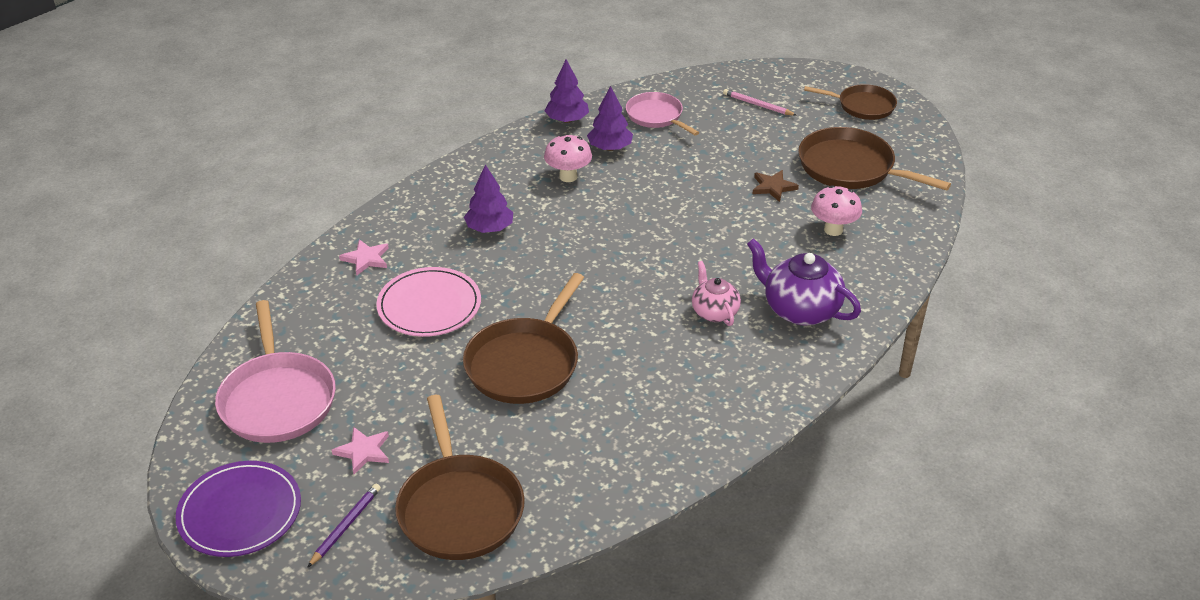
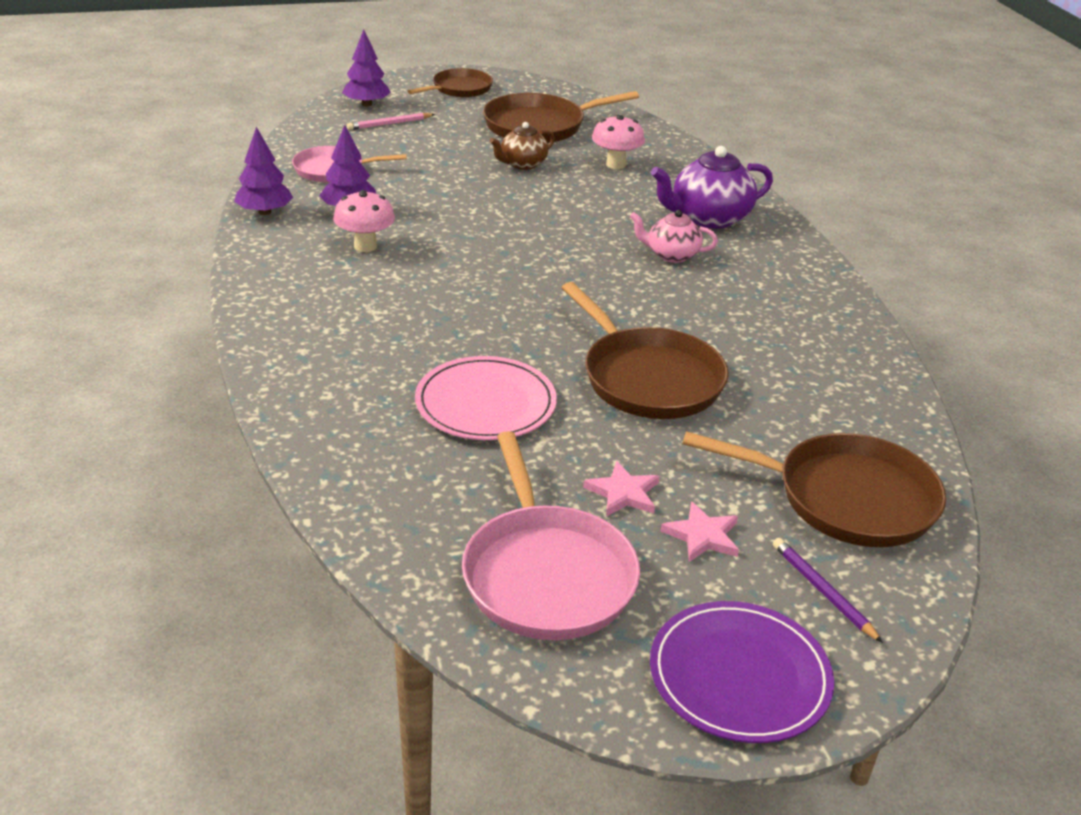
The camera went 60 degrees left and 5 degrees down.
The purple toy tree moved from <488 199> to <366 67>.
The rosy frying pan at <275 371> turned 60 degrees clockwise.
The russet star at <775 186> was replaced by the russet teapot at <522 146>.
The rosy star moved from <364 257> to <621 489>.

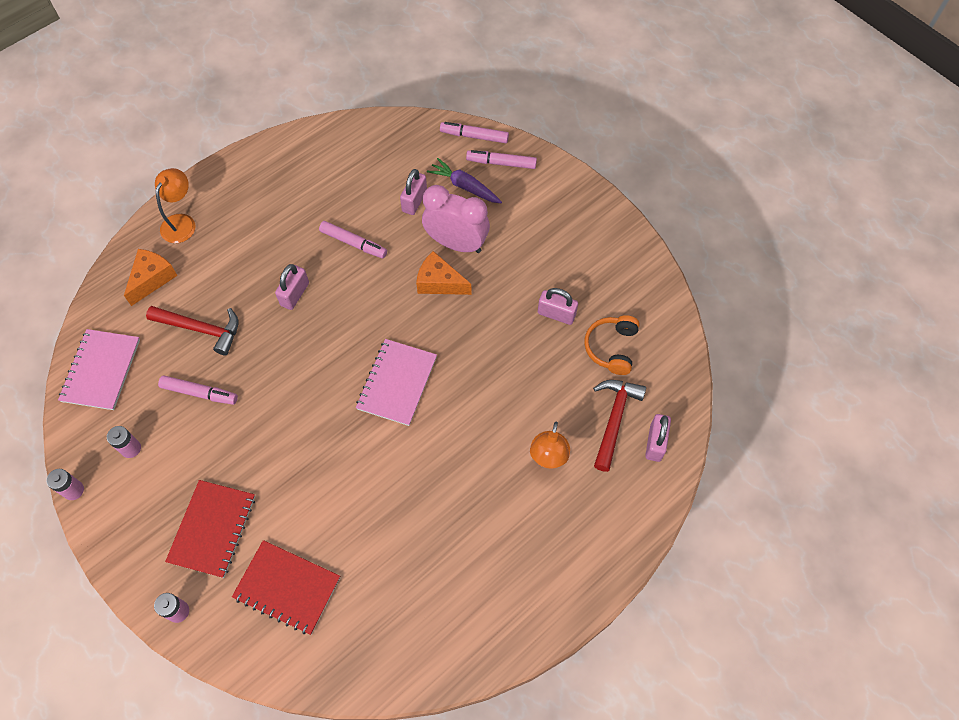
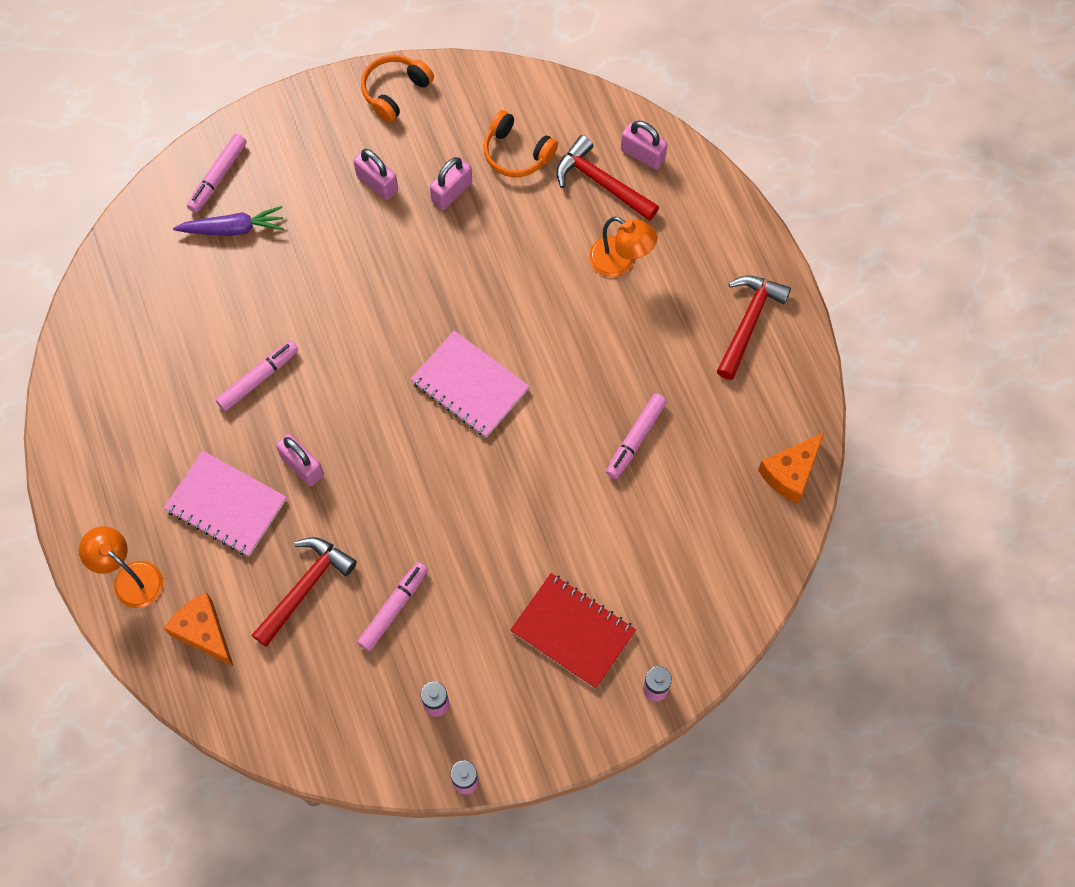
The camera went 70 degrees left and 5 degrees up.
The rosy notepad moved from <99 369> to <225 503>.
The purple toy carrot at <464 180> turned 150 degrees counterclockwise.
The rosy small lock moved from <413 192> to <375 174>.
The orange over-ear headphones at <397 89> appeared.
The rosy marker moved from <474 132> to <636 436>.
The red hammer at <754 328> appeared.
The orange cheese moved from <444 273> to <791 468>.
The red notepad at <286 587> disappeared.
The rosy clock at <456 219> disappeared.

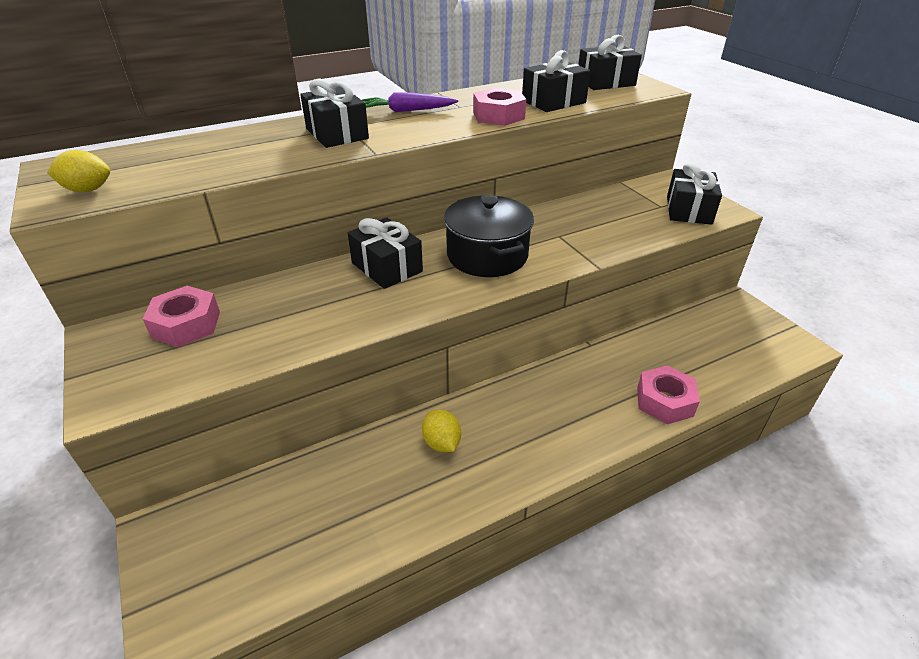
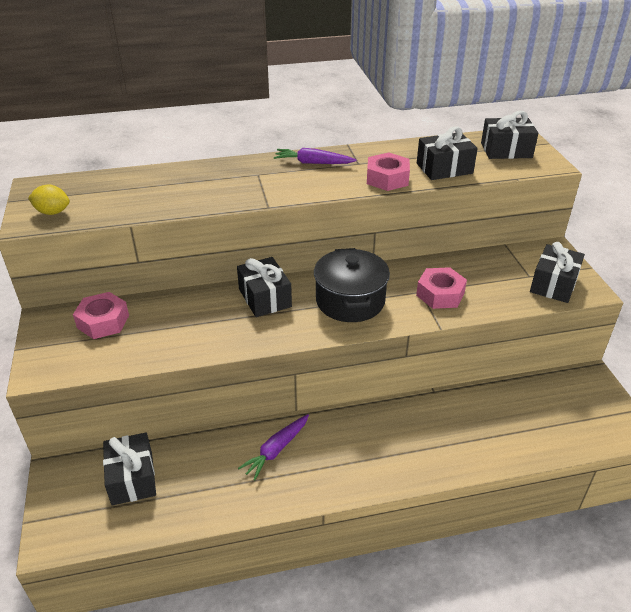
The camera went 15 degrees right and 0 degrees up.
The ebony present moved from <334 113> to <129 469>.
The golden toy lemon at <441 431> was replaced by the purple toy carrot at <273 447>.
The rosy hex nut moved from <668 394> to <441 288>.

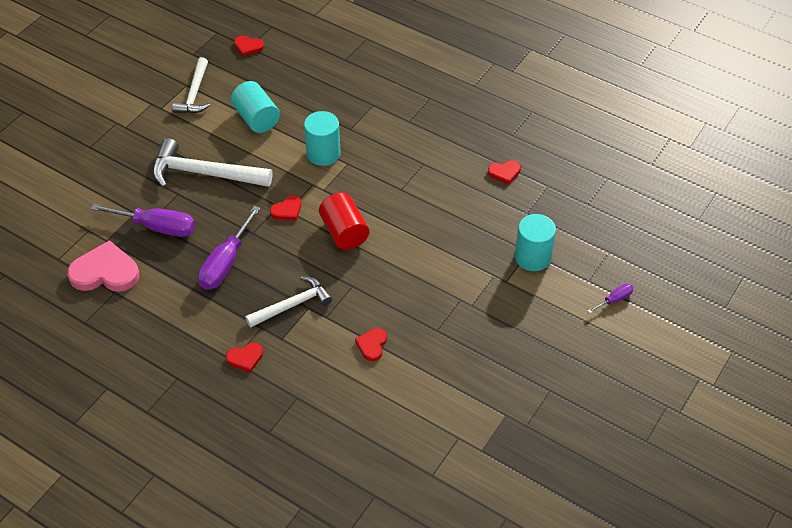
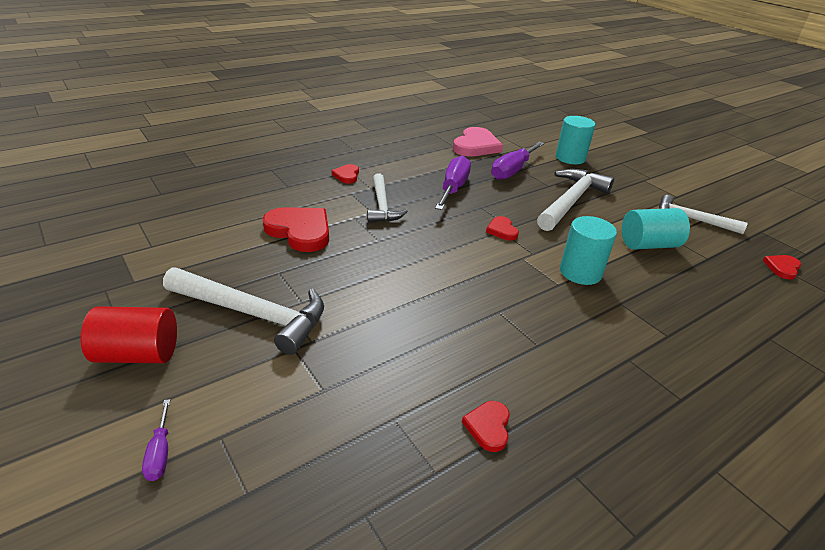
The camera went 110 degrees right and 15 degrees down.
The red cylinder moved from <344 221> to <129 334>.
The pure white hammer at <243 311> appeared.
The red heart shape at <371 344> changed to 1.97 times the size.
The purple hand screwdriver at <229 248> turned 60 degrees clockwise.
The teal cylinder moved from <535 242> to <575 140>.

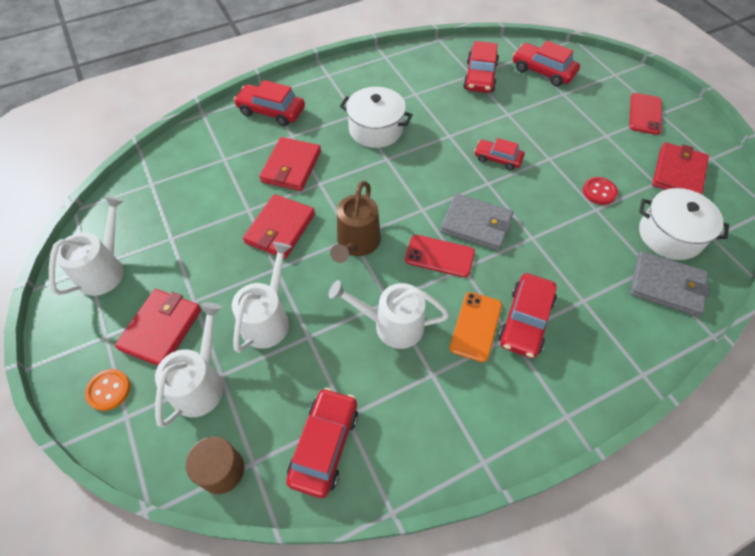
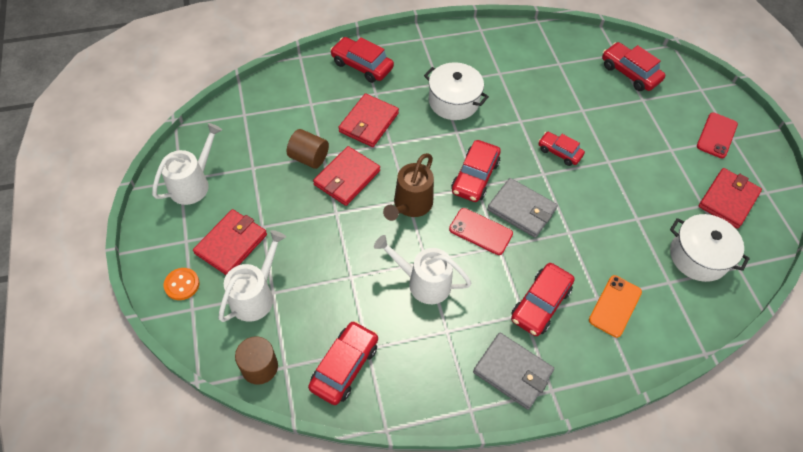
The camera went 10 degrees right and 0 degrees up.
The russet cylinder at <308 149> appeared.
The red car moved from <481 67> to <476 171>.
The ash-grey wallet moved from <670 284> to <513 371>.
The orange mobile phone moved from <475 327> to <615 306>.
The pure white sprinkling can at <262 297> disappeared.
The red button at <600 191> disappeared.

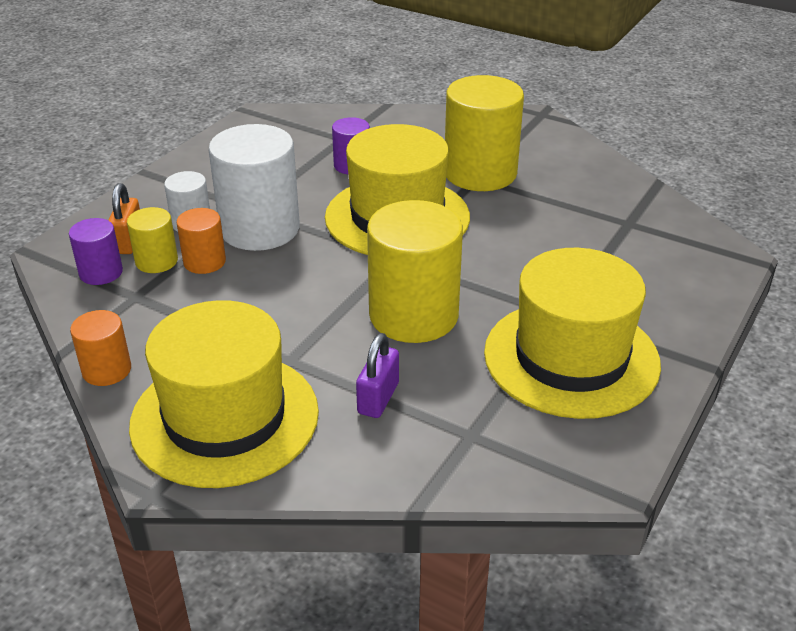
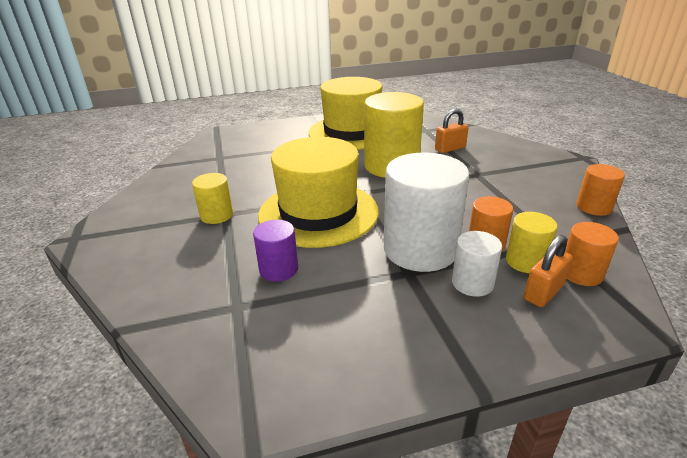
The camera went 135 degrees left and 5 degrees down.
The golden cylinder at <484 133> changed to 0.51 times the size.
The purple small lock at <377 375> became the orange small lock at <451 131>.
The purple cylinder at <96 251> became the orange cylinder at <592 254>.
The golden tall hat at <224 394> disappeared.

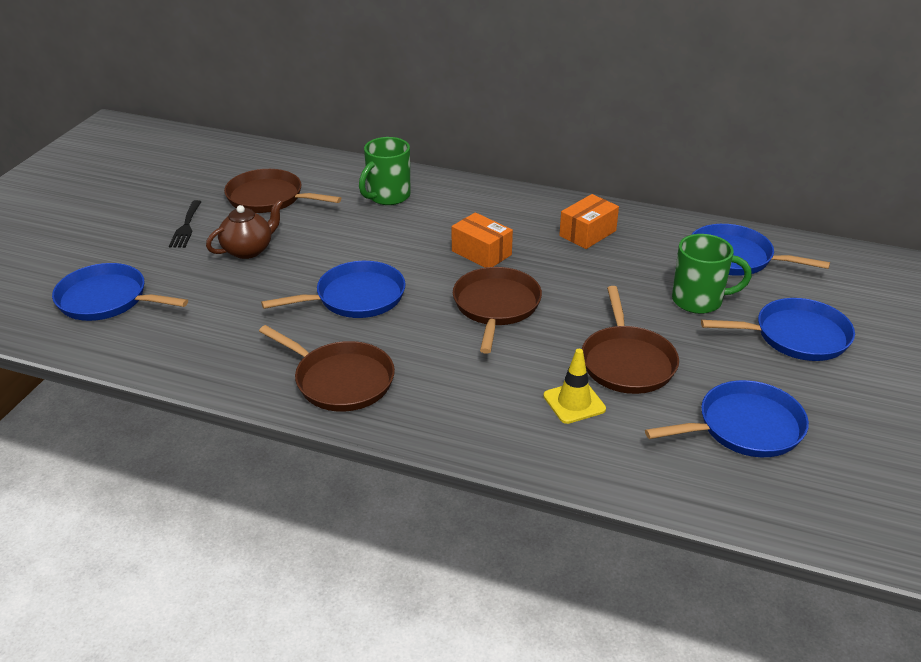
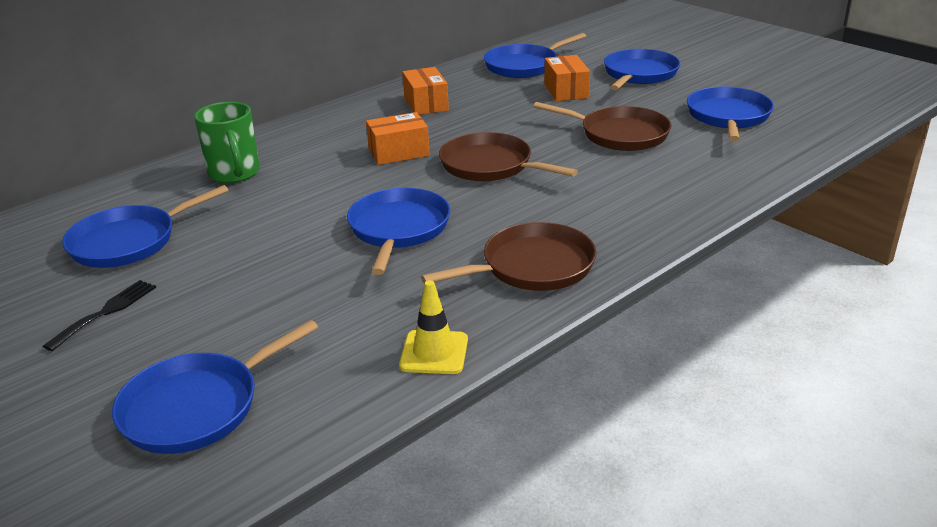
The camera went 60 degrees left and 5 degrees down.
The ebony dinner fork at <185 224> turned 90 degrees counterclockwise.
The russet frying pan at <282 191> became the royal blue frying pan at <145 226>.
The golden road cone moved from <574 386> to <433 327>.
The emerald tea mug at <712 274> was replaced by the orange parcel at <567 78>.
The russet teapot at <244 229> disappeared.

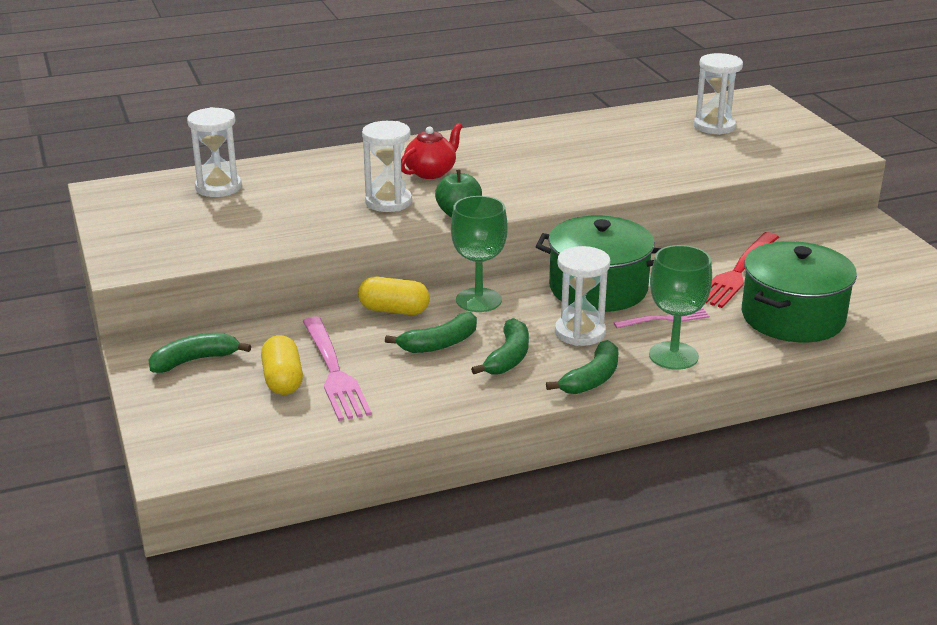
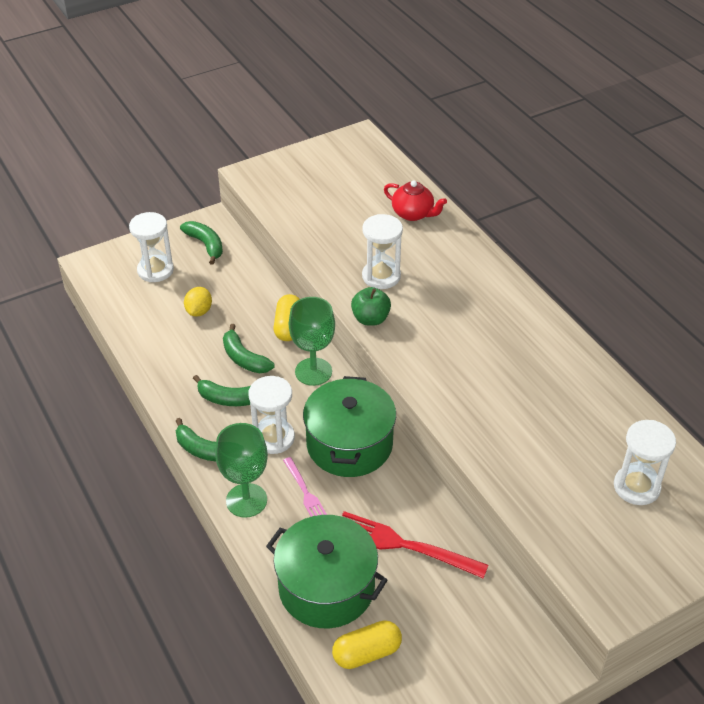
The camera went 80 degrees right and 15 degrees up.
The pure white sandglass moved from <214 152> to <151 247>.
The rosy dinner fork at <337 368> was replaced by the golden toy lemon at <198 301>.
The golden capsule moved from <282 365> to <367 644>.
The red teapot moved from <432 151> to <415 200>.

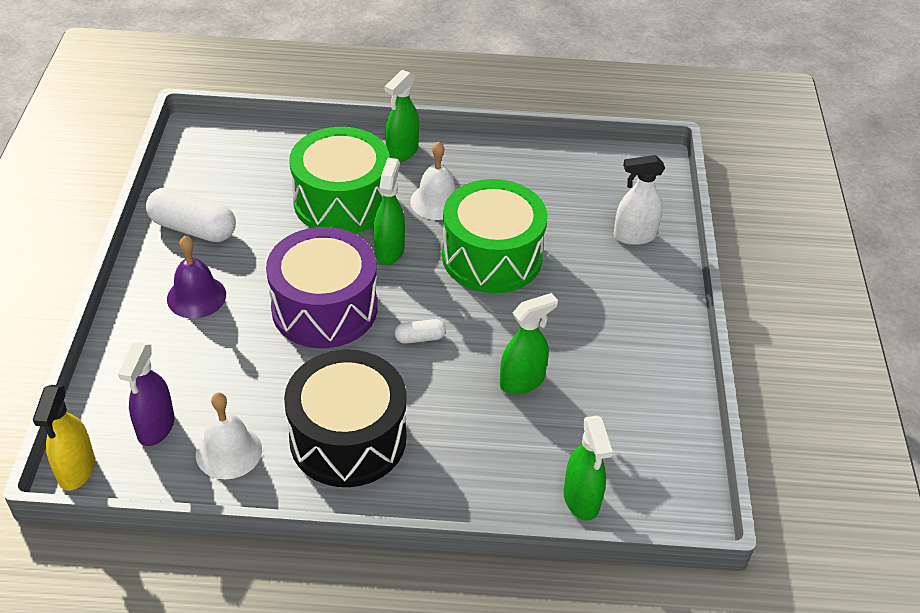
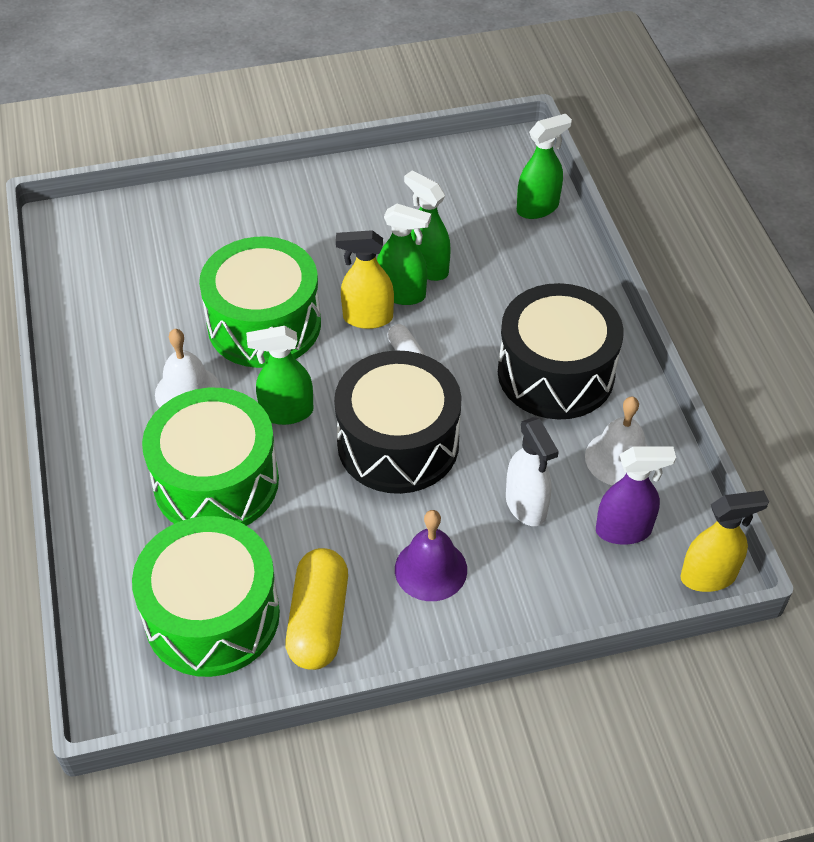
The camera went 105 degrees left and 5 degrees up.
The emerald toy drum at <206 596> appeared.
The pure white capsule at <191 214> became the golden capsule at <316 609>.
The purple toy drum at <322 287> became the ebony toy drum at <398 422>.
The golden spray cleaner at <365 279> appeared.
The emerald spray cleaner moved from <402 116> to <404 254>.
The pure white spray cleaner moved from <639 200> to <532 471>.

